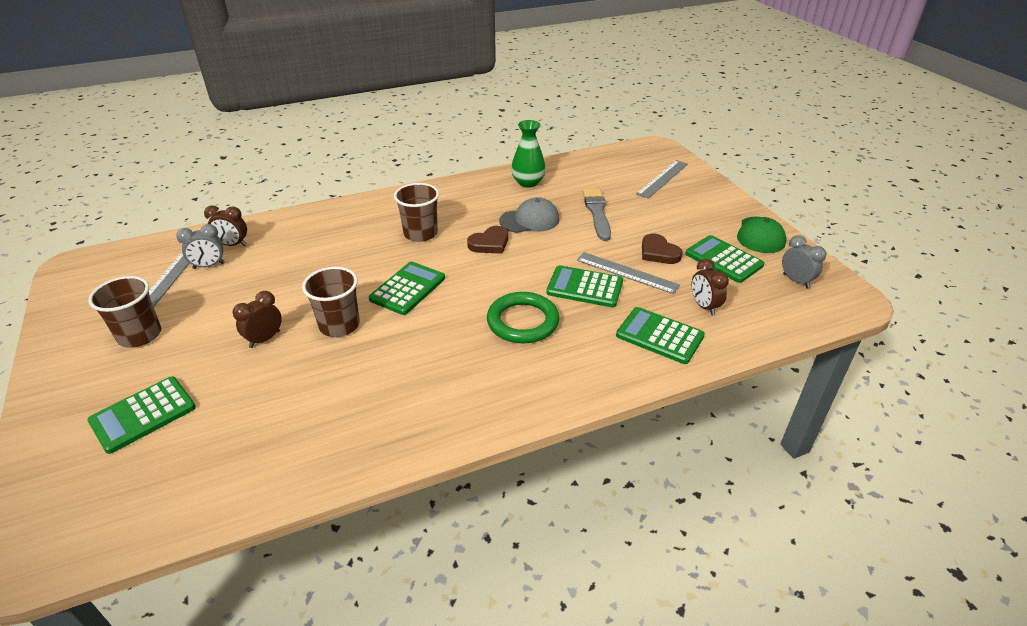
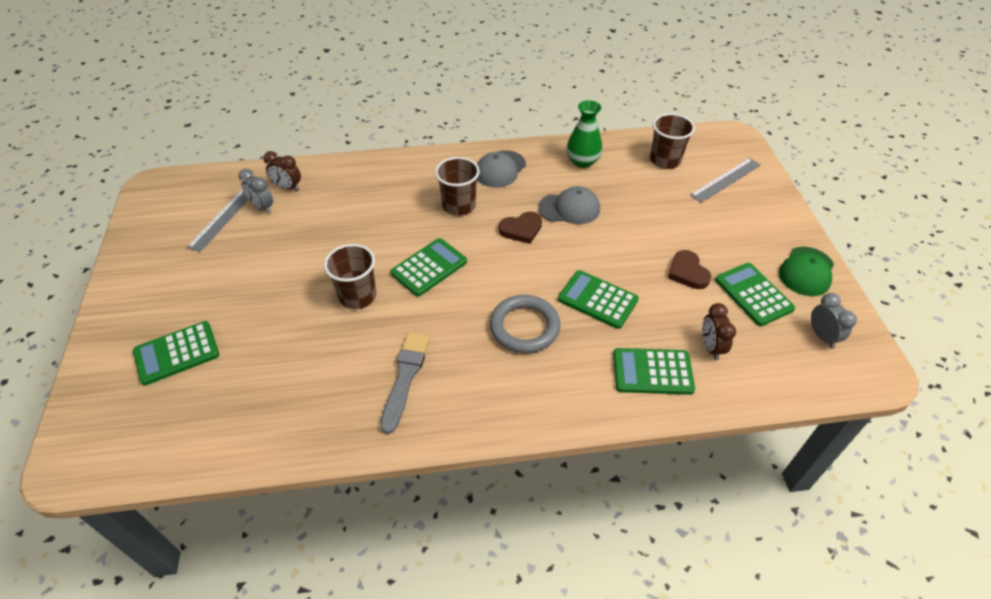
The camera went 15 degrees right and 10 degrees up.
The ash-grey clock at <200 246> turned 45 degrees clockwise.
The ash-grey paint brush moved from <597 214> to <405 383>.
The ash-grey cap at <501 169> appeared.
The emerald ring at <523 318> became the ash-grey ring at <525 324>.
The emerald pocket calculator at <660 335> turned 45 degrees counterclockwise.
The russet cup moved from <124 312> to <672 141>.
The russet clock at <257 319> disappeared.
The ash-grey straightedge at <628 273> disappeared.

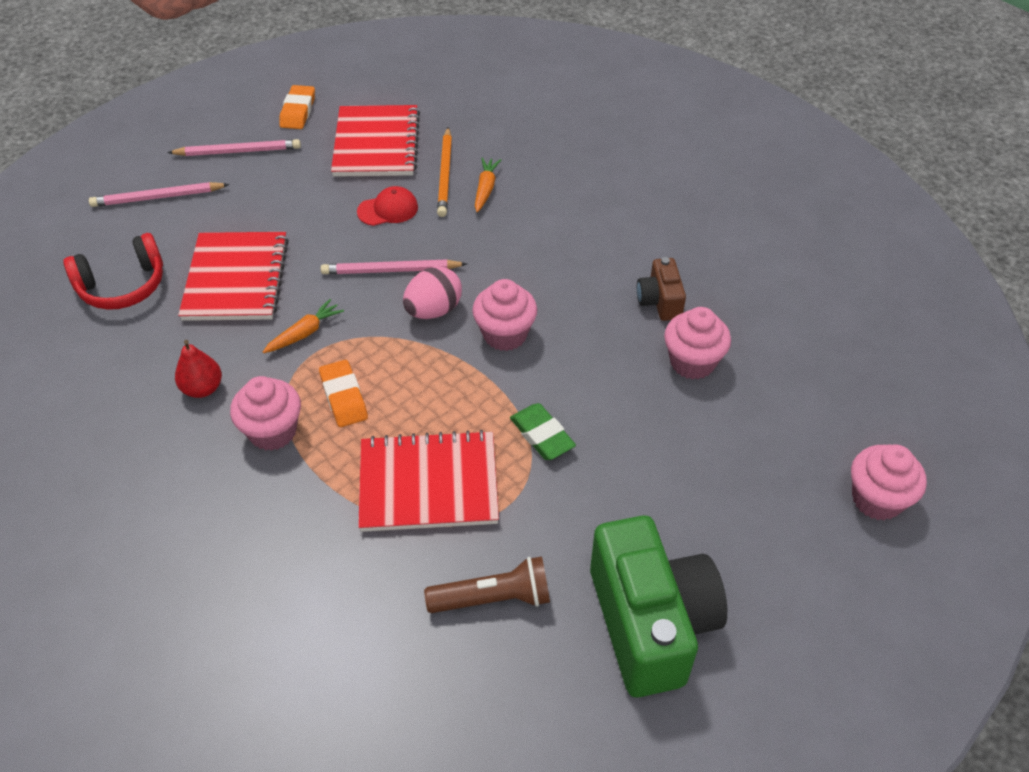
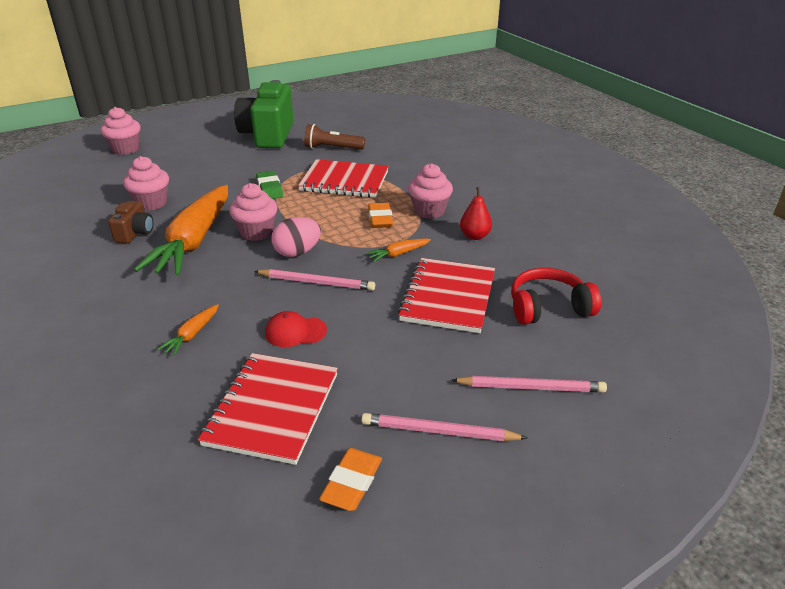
The camera went 165 degrees left and 15 degrees down.
The orange toy carrot at <181 230> appeared.
The orange lead pencil at <444 172> disappeared.

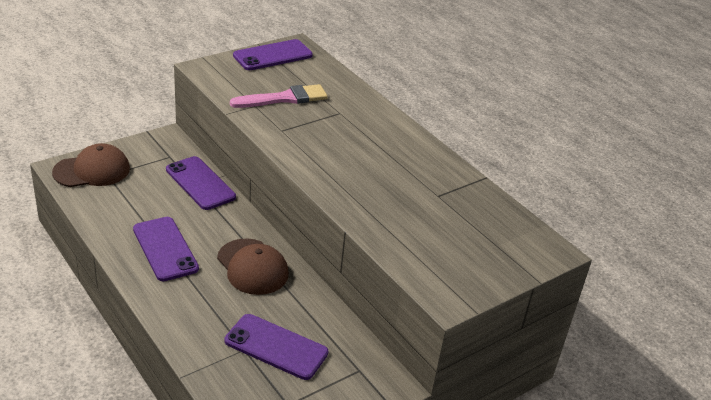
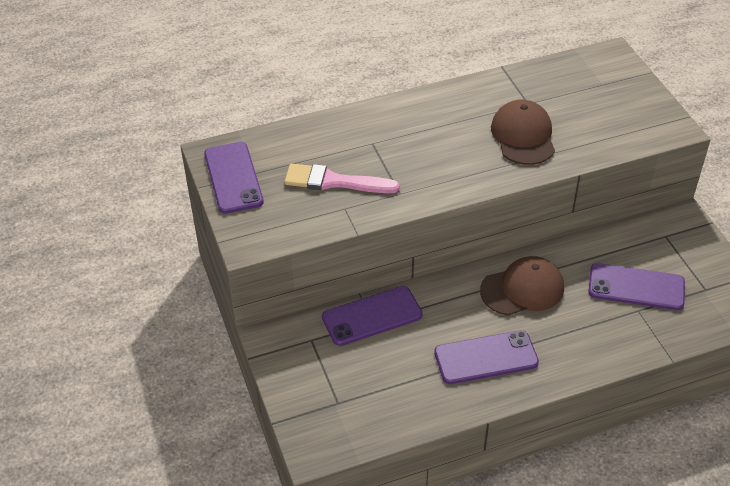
The camera went 70 degrees left and 10 degrees up.
The rosy paint brush at <279 96> turned 75 degrees counterclockwise.
The russet cap moved from <91 165> to <523 132>.
The purple mobile phone at <277 347> turned 60 degrees clockwise.

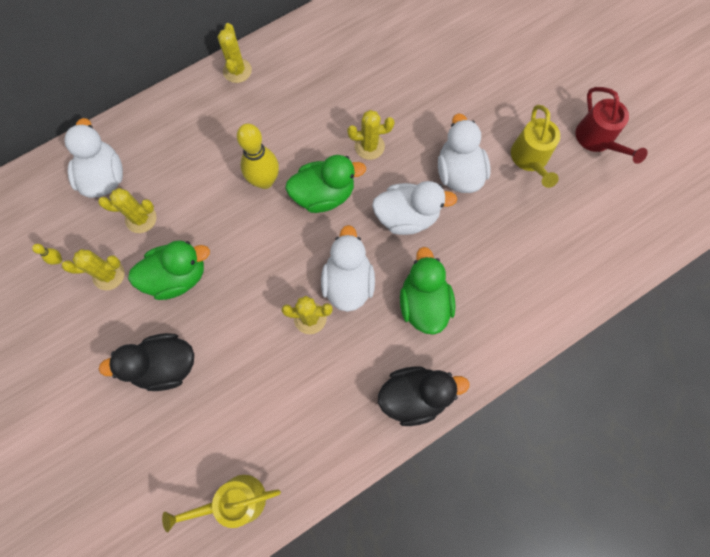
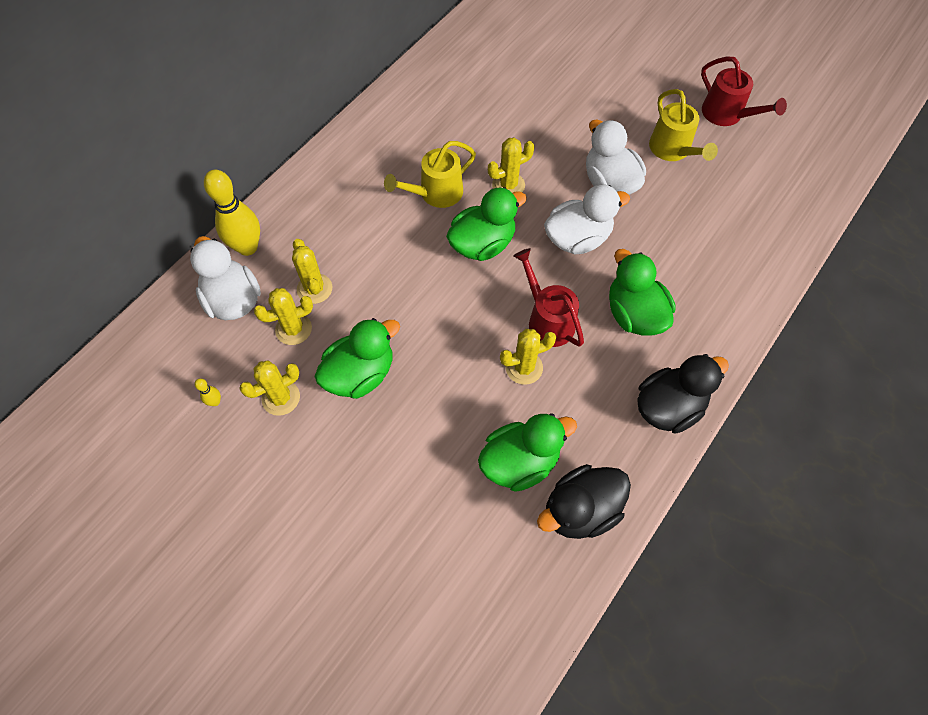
The camera went 20 degrees left and 10 degrees down.
The golden bowling pin moved from <258 156> to <232 212>.
The golden saguaro cactus moved from <235 53> to <312 271>.
The golden sprinkling can moved from <221 503> to <430 174>.
The emerald rubber duck at <527 452> appeared.
The pure white rubber duck at <348 268> was replaced by the red sprinkling can at <548 297>.
The ebony rubber duck moved from <146 362> to <584 501>.

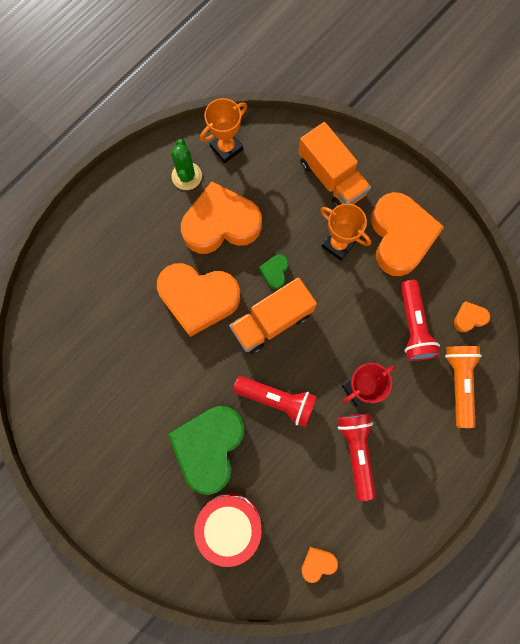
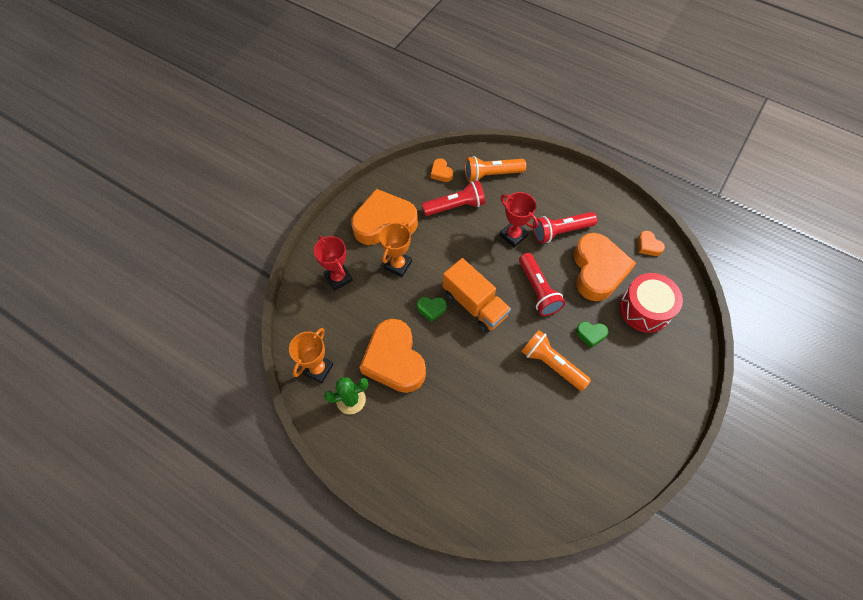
The camera went 100 degrees left and 15 degrees down.
The orange award cup at <223 130> turned 75 degrees clockwise.
The orange lorry at <334 164> was replaced by the red award cup at <333 263>.
The red flashlight at <275 401> turned 150 degrees clockwise.
The orange flashlight at <556 360> appeared.
The orange heart shape moved from <198 300> to <605 267>.
The emerald heart shape at <206 450> changed to 0.42 times the size.

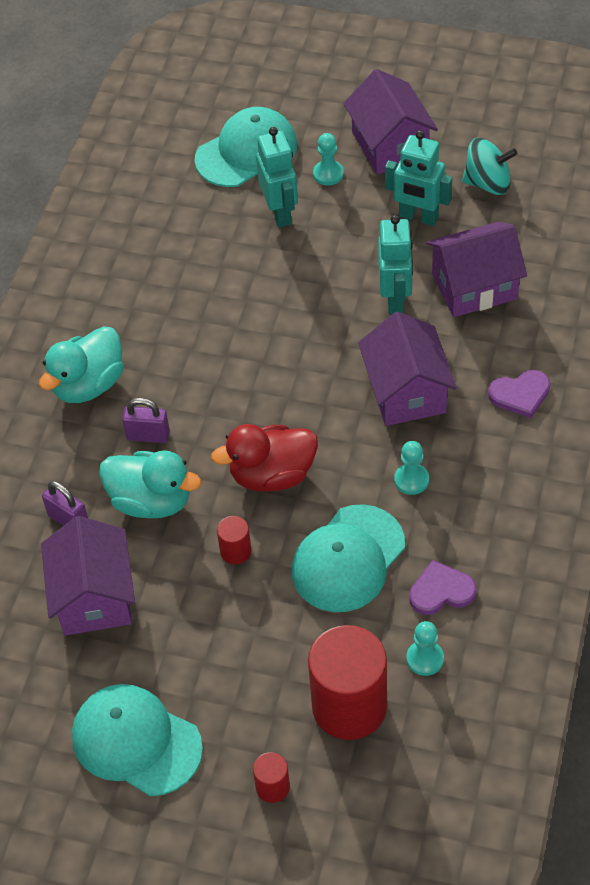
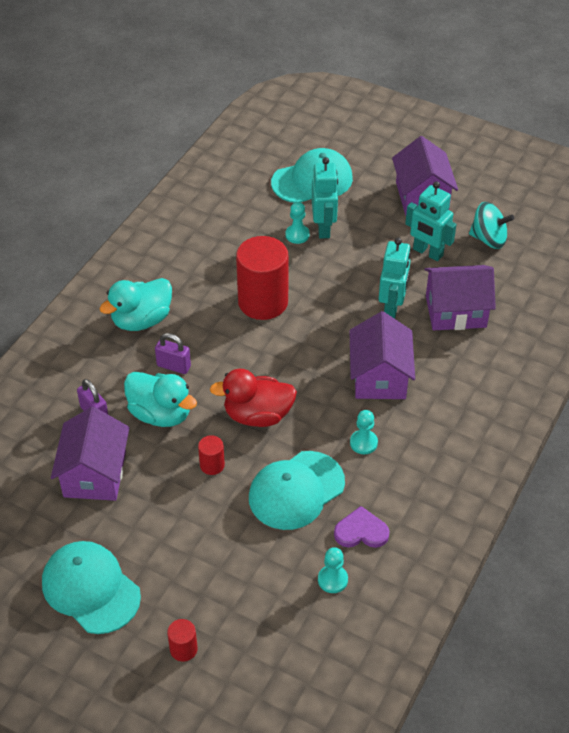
The camera went 10 degrees right and 5 degrees down.
The red cylinder moved from <347 682> to <262 278>.
The teal game pawn moved from <328 159> to <297 223>.
The purple heart shape at <519 394> disappeared.

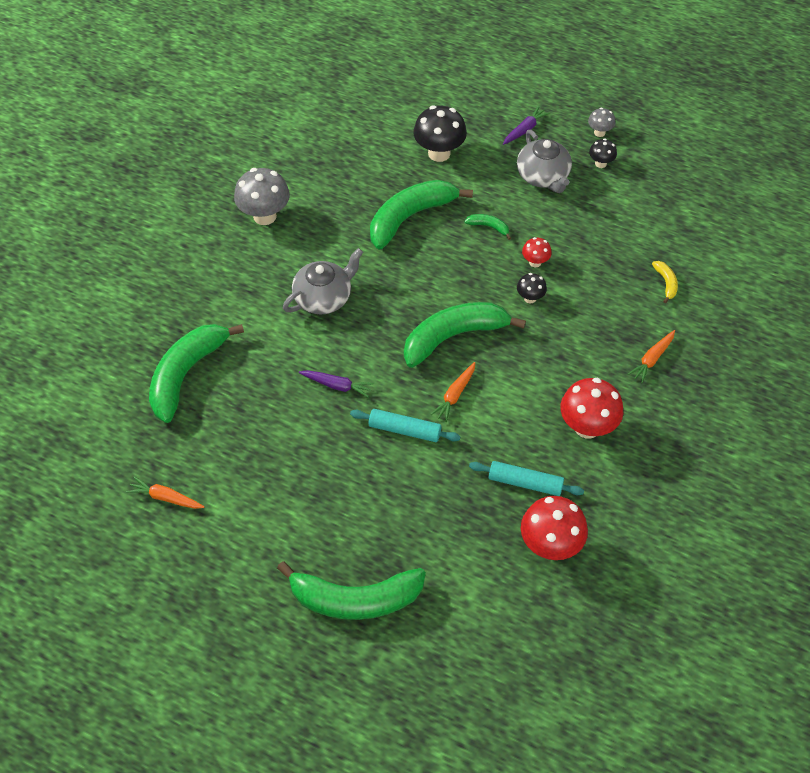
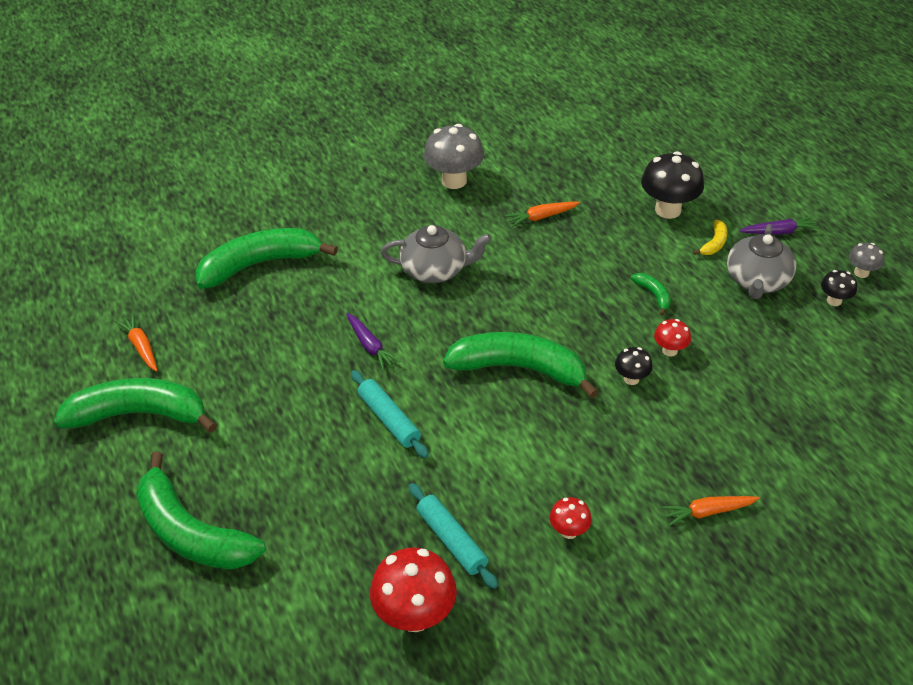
The camera went 40 degrees right and 10 degrees down.
The emerald toy banana moved from <421 214> to <135 405>.
The orange toy carrot moved from <453 392> to <542 214>.
The red fungus at <591 408> changed to 0.52 times the size.
The golden toy banana moved from <665 282> to <710 237>.

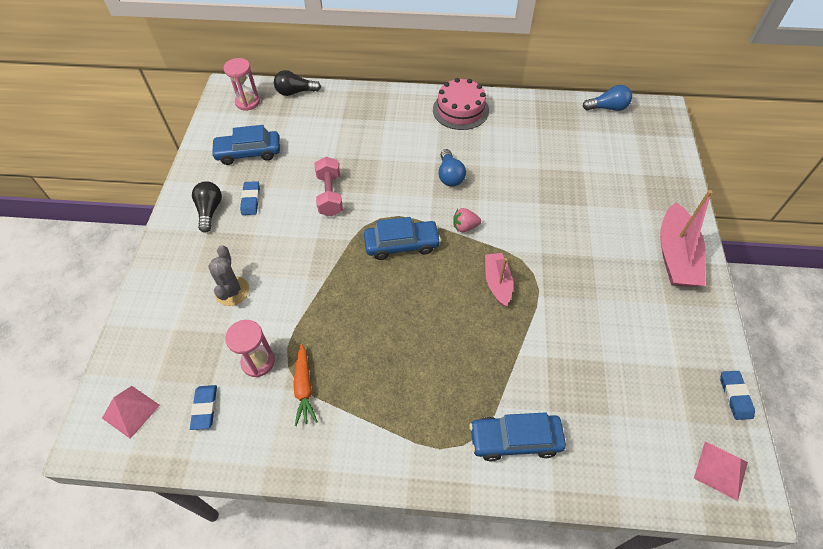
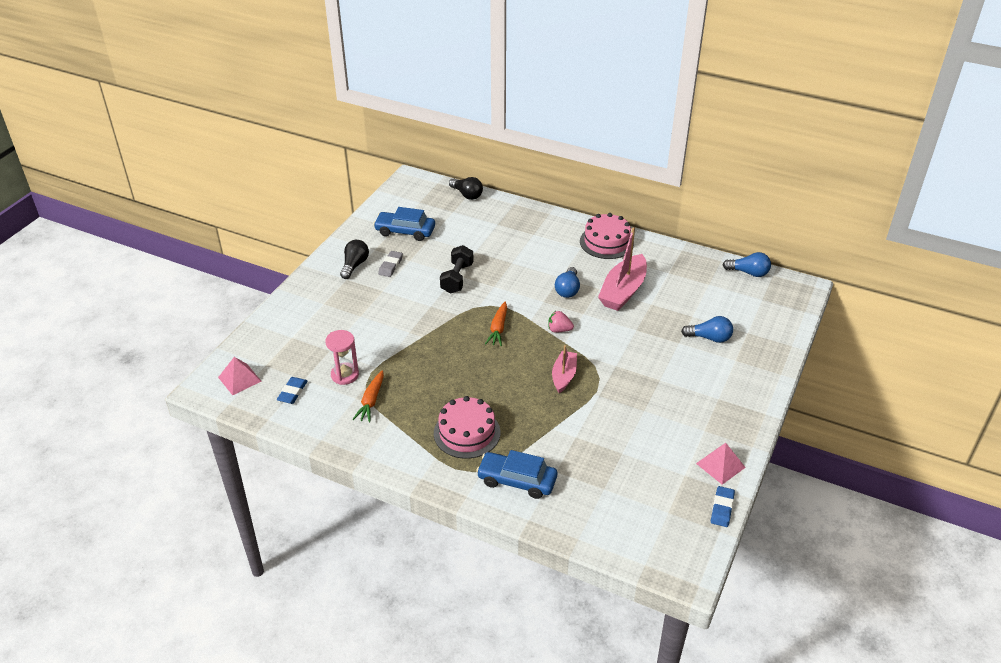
The camera went 20 degrees right and 15 degrees down.
The royal blue eraser at <250 198> became the ash-grey eraser at <390 264>.
The rosy cake at <467 427> appeared.
The rosy dumbbell at <329 186> became the ebony dumbbell at <457 269>.
The ebony lightbulb at <297 83> turned 150 degrees counterclockwise.
The royal blue car at <402 238> was replaced by the orange toy carrot at <496 324>.
The rosy boat moved from <686 238> to <622 269>.
The royal blue lightbulb at <707 329> appeared.
The rosy solid pyramid moved from <721 471> to <721 464>.
The ash-grey saguaro cactus at <228 275> disappeared.
The rosy sandglass at <242 84> disappeared.

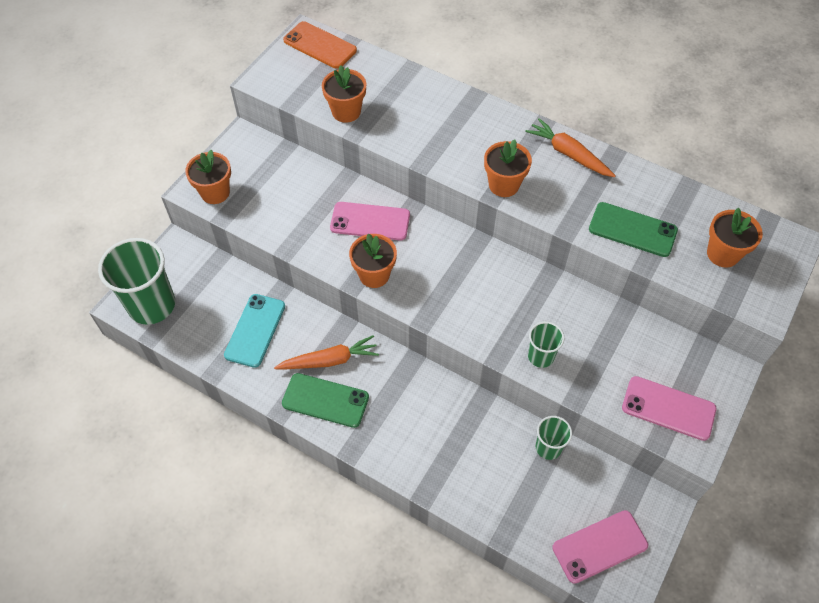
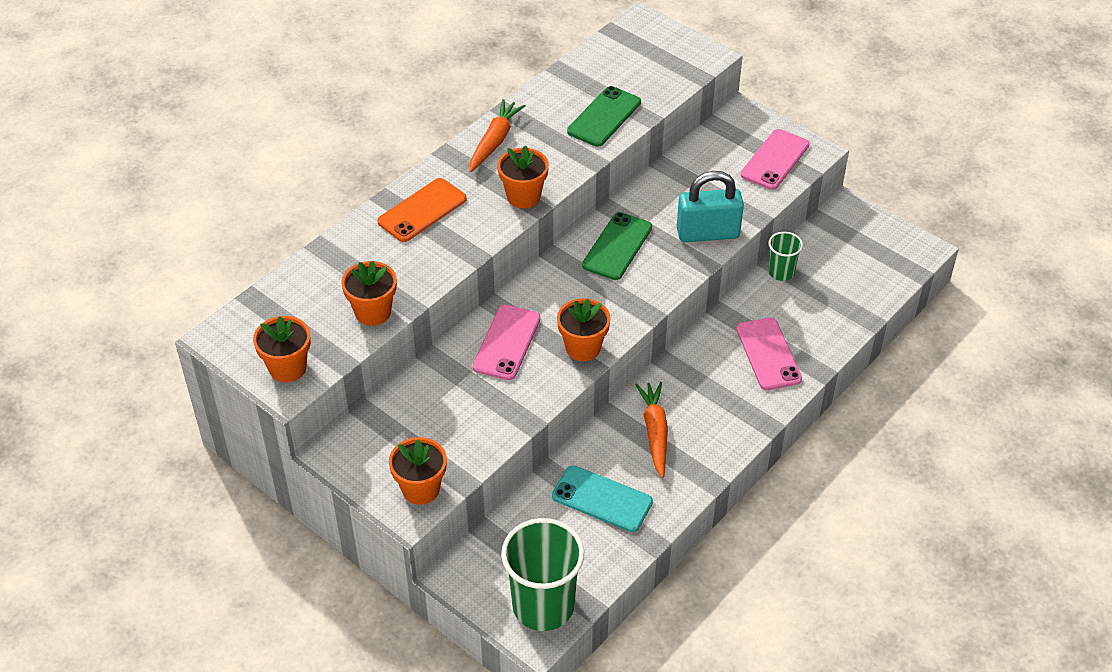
The camera went 80 degrees left and 10 degrees down.
The orange potted plant moved from <735 238> to <282 349>.
The orange mobile phone moved from <320 45> to <422 210>.
The orange toy carrot at <570 147> turned 150 degrees clockwise.
The emerald mobile phone moved from <325 400> to <617 246>.
The emerald cup at <546 345> was replaced by the teal small lock at <710 206>.
The rosy mobile phone moved from <600 547> to <769 354>.

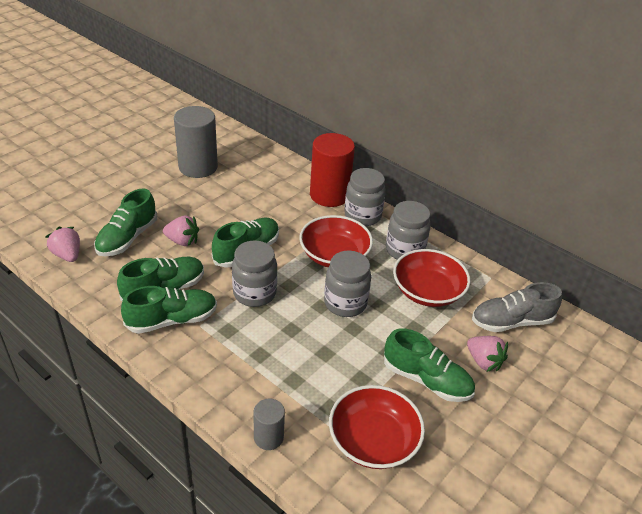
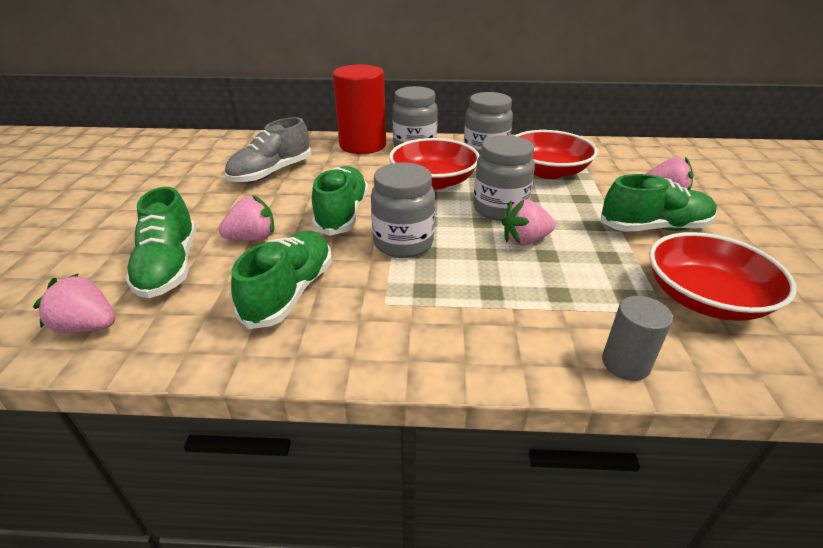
The camera went 35 degrees left and 5 degrees down.
The ash-grey lace-up shoe moved from <517 307> to <268 150>.
The rosy strawberry at <529 222> appeared.
The emerald lace-up shoe at <169 310> disappeared.
The ash-grey cylinder at <196 142> disappeared.

